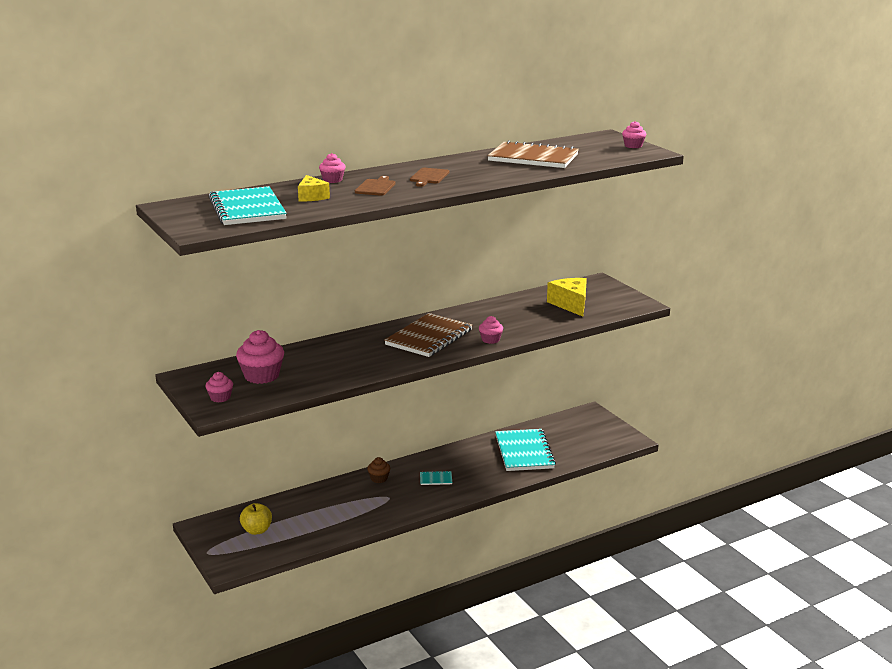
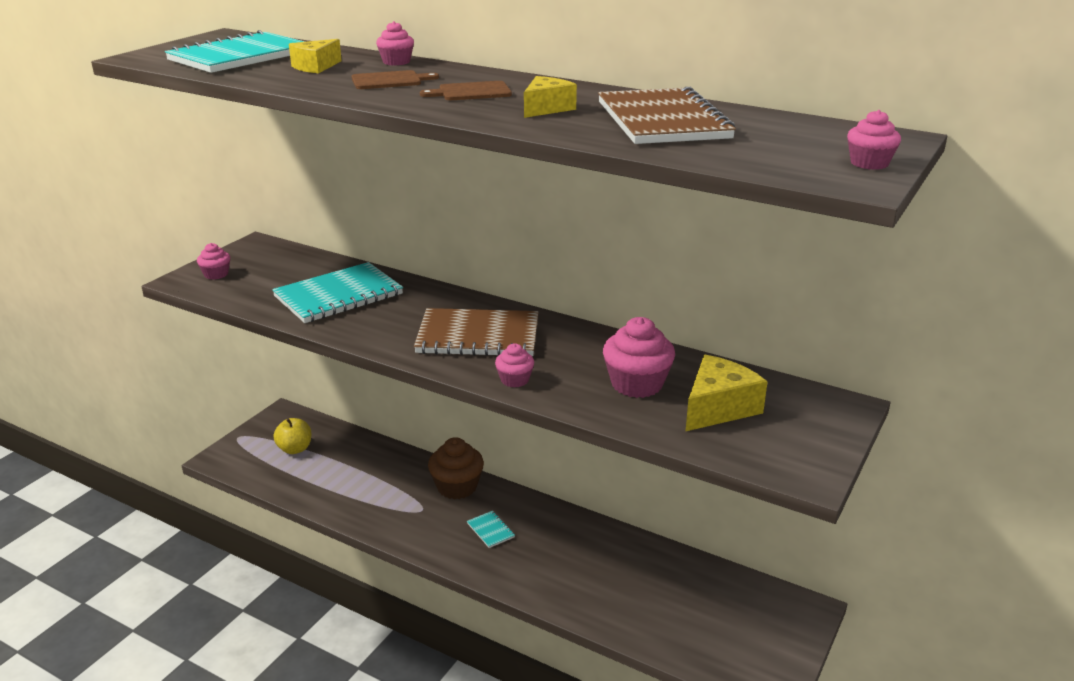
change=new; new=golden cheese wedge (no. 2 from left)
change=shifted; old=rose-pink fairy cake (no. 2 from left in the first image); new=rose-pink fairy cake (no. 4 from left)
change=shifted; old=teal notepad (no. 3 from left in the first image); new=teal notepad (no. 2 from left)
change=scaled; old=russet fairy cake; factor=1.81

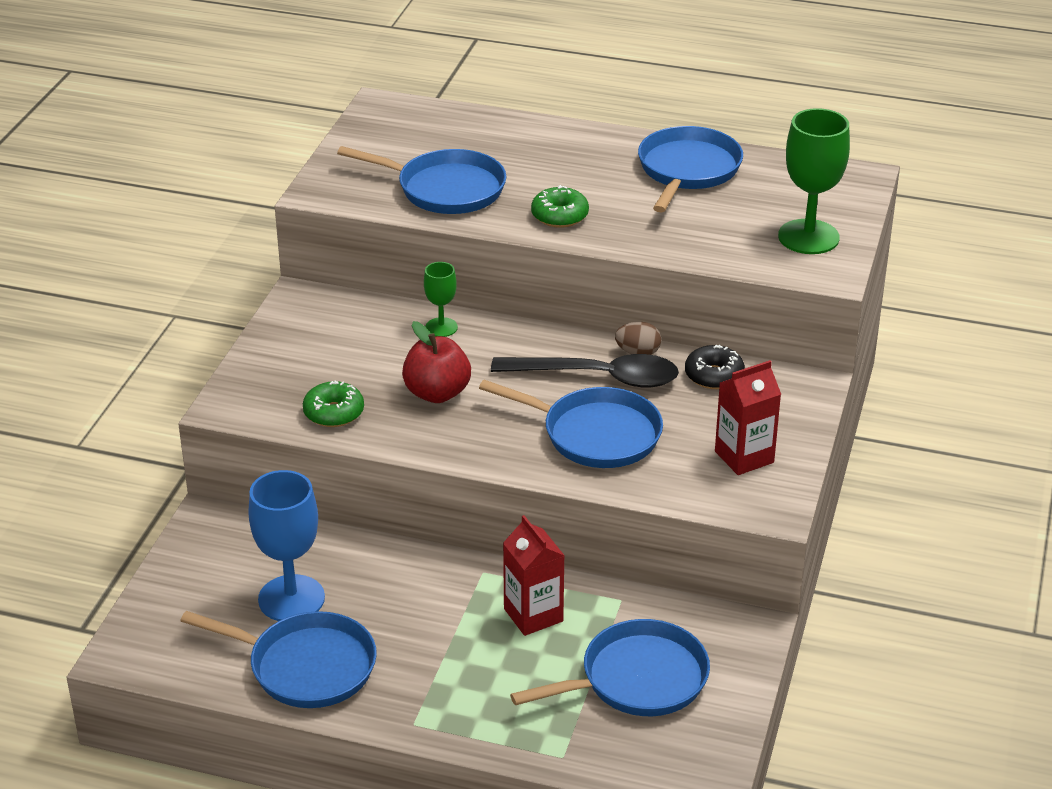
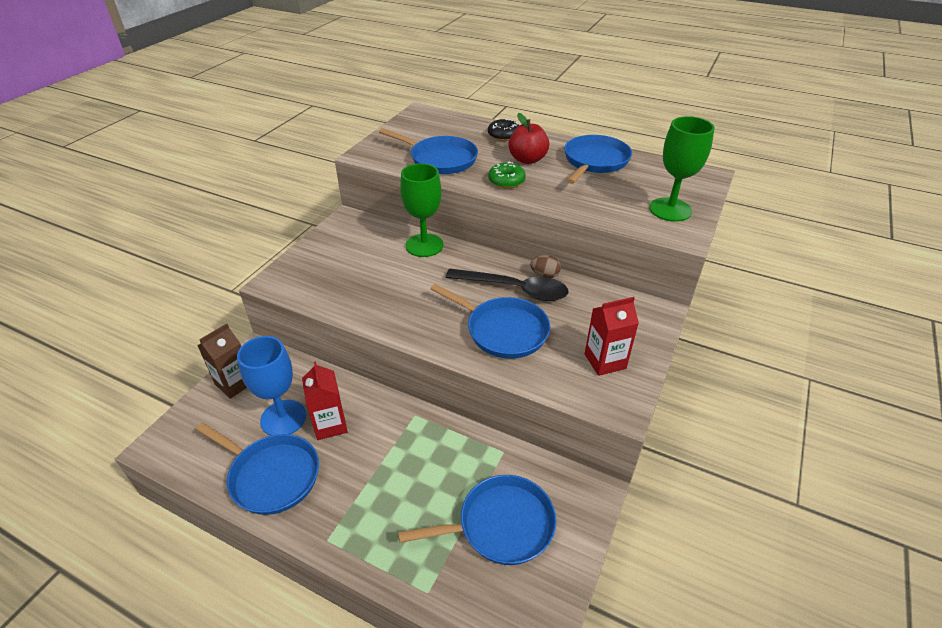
change=gone; old=green doughnut (no. 1 from left)
change=new; new=russet juice carton
change=shifted; old=scarlet apple
change=shifted; old=scarlet juice carton (no. 1 from left)
change=shifted; old=black doughnut
change=scaled; old=green goblet (no. 1 from left); factor=1.86

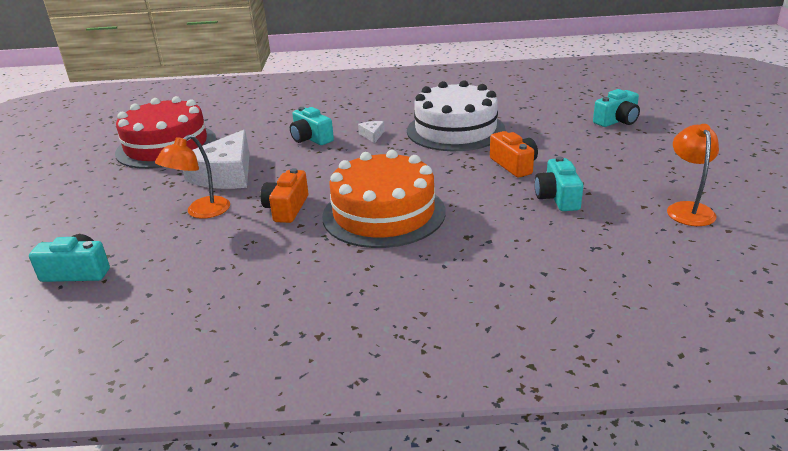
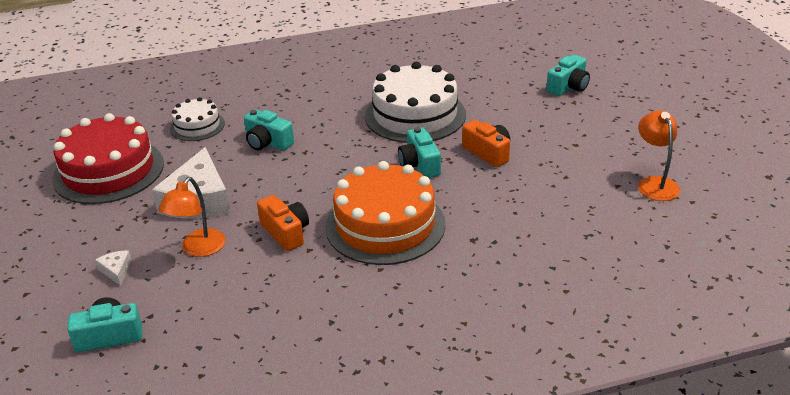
change=new; new=white layer cake (no. 1 from left)
change=shifted; old=white cheese wedge (no. 2 from left in the first image); new=white cheese wedge (no. 1 from left)
change=shifted; old=teal camera (no. 3 from left)
change=rotated; old=orange camera (no. 1 from left); degrees=150

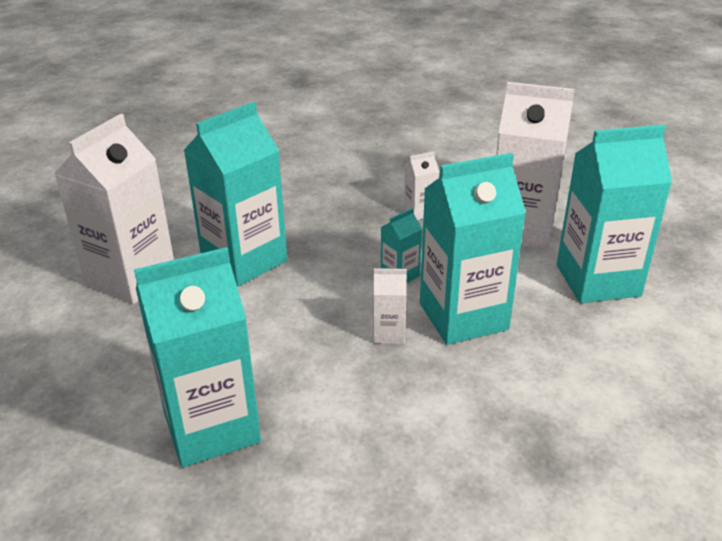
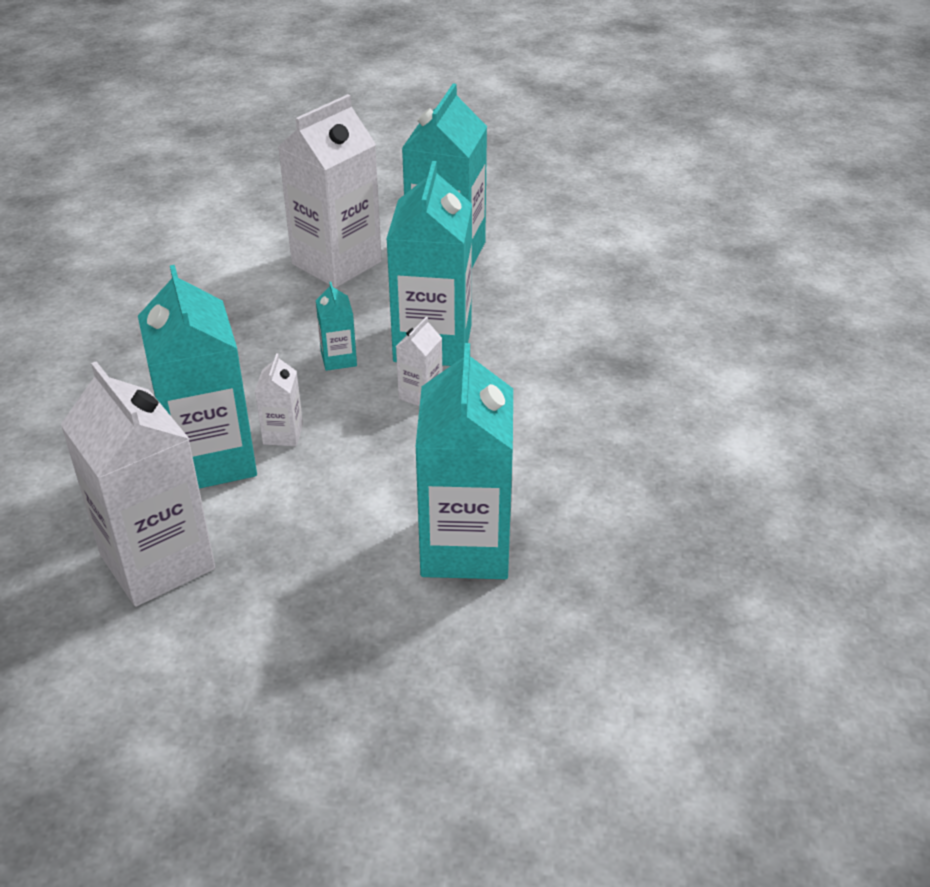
change=shifted; old=white juice carton (no. 3 from left in the first image); new=white juice carton (no. 2 from left)

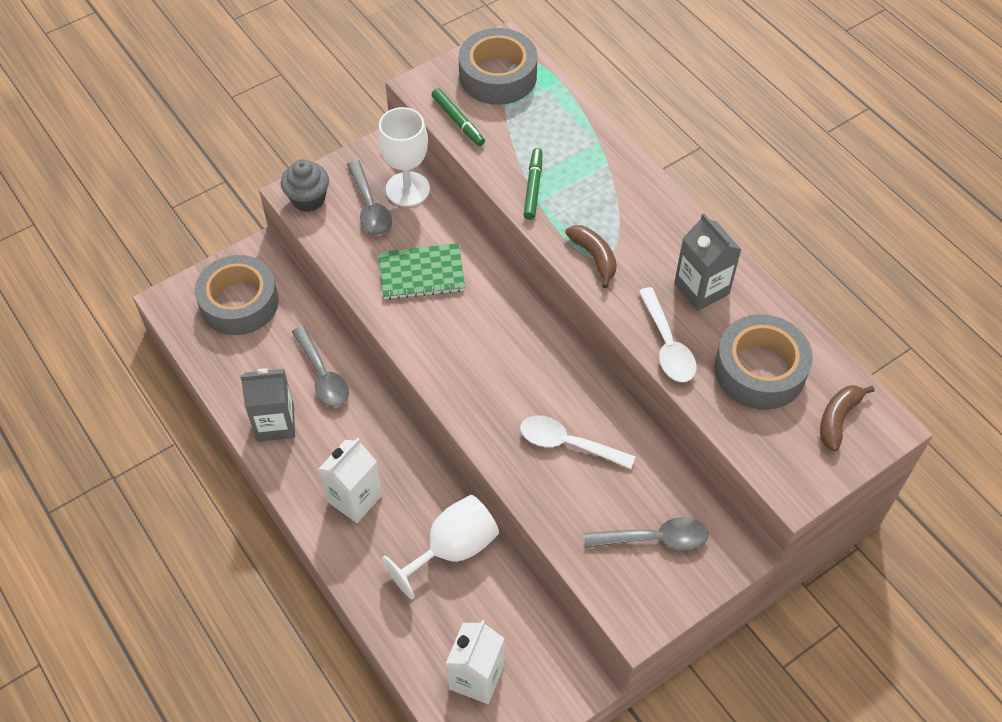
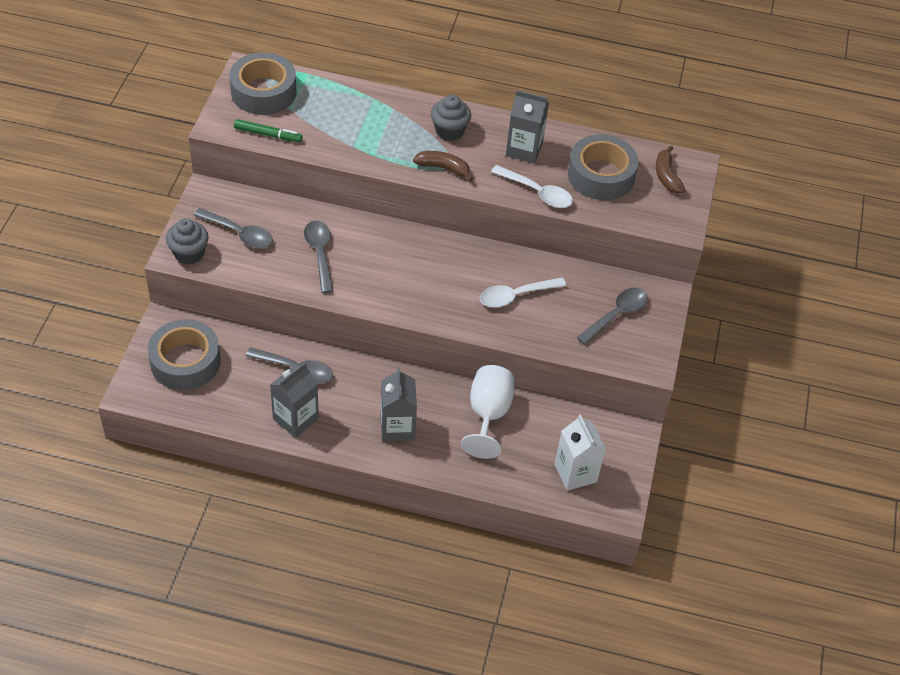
change=gone; old=white goblet (no. 1 from left)
change=gone; old=green felt pen (no. 2 from left)
change=new; new=grey fairy cake (no. 2 from left)
change=swapped; old=green notepad; new=grey tablespoon (no. 3 from left)
change=repainted; old=white juice carton (no. 1 from left); new=grey juice carton (no. 2 from left)

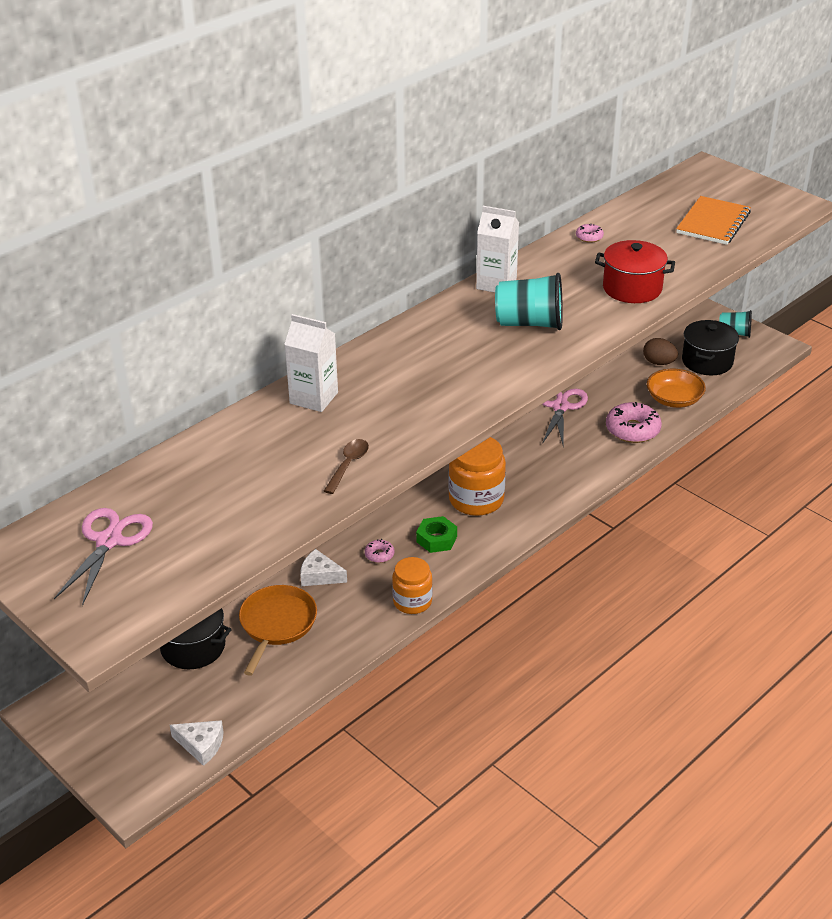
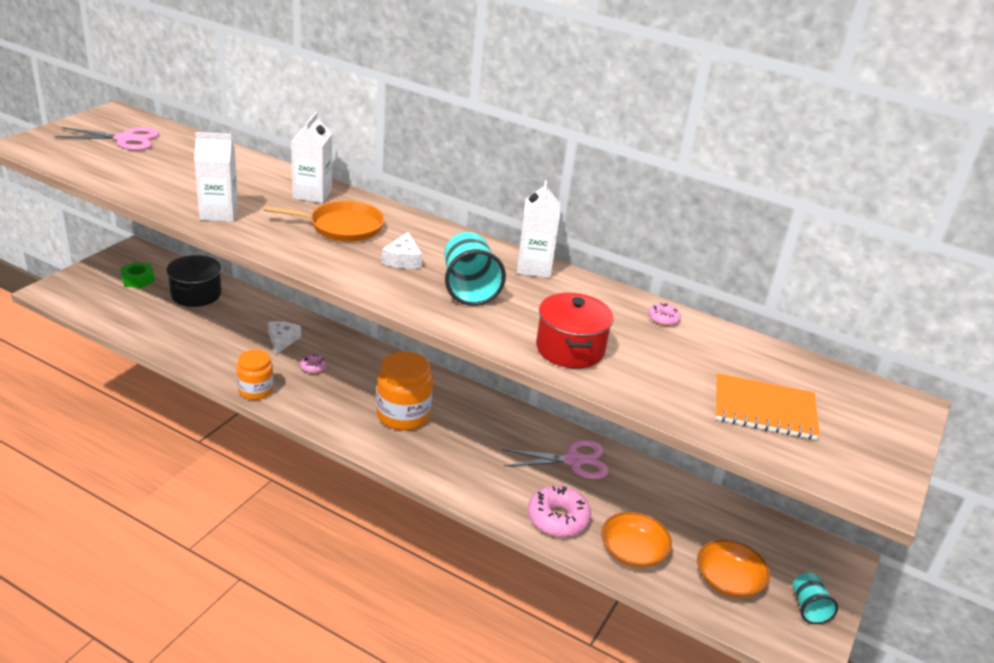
change=gone; old=russet egg
change=shifted; old=white cheese wedge (no. 1 from left in the first image); new=white cheese wedge (no. 2 from left)
change=shifted; old=orange frying pan
change=shifted; old=green hexagon nut
change=swapped; old=russet tablespoon; new=white juice carton (no. 1 from left)
change=swapped; old=black cooking pot (no. 2 from left); new=orange serving bowl (no. 2 from left)

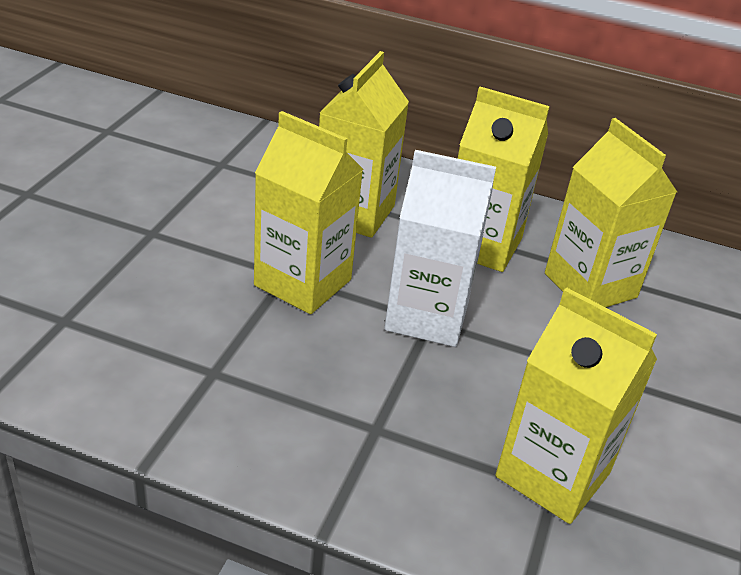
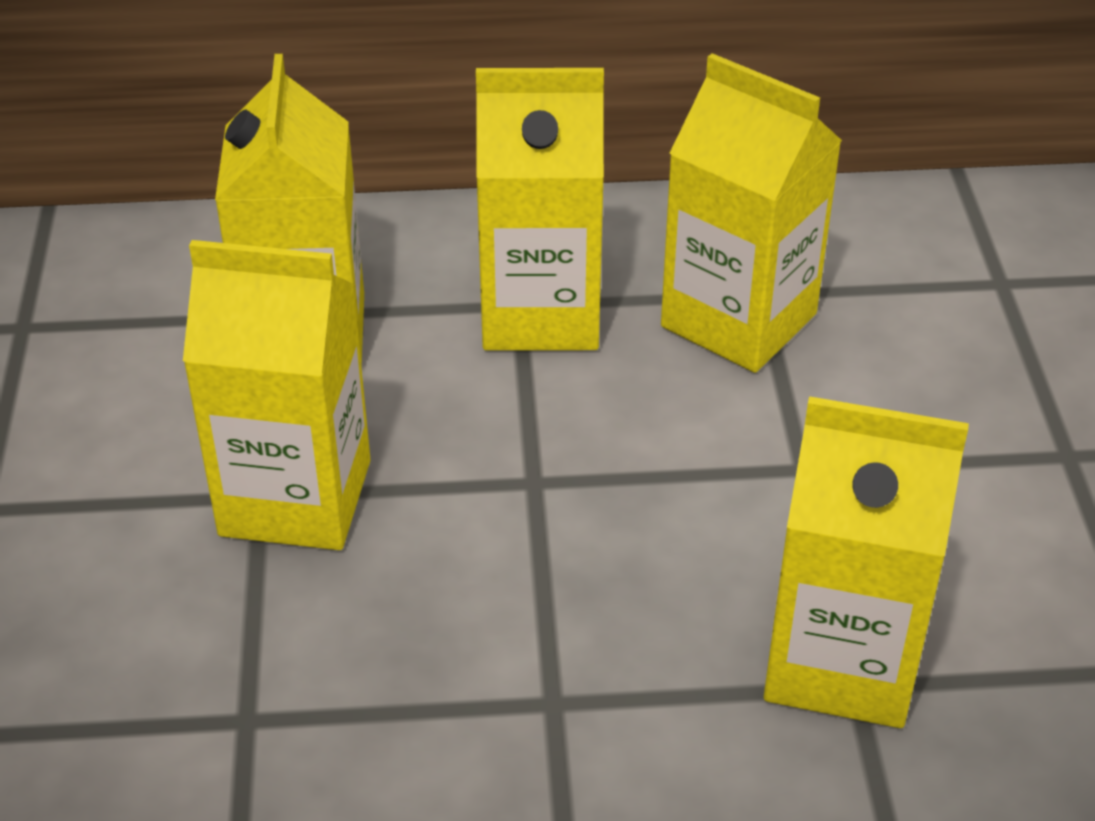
change=gone; old=white juice carton

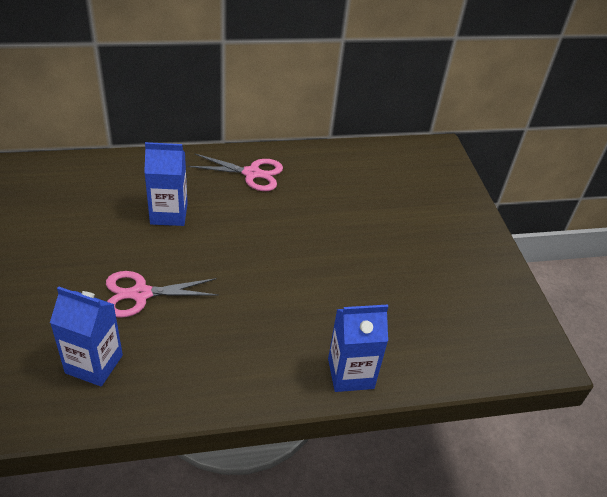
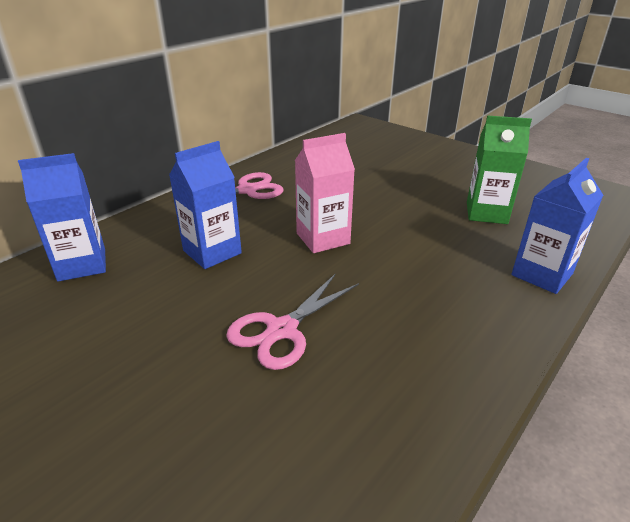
change=new; new=rose-pink juice carton
change=new; new=green juice carton
change=shifted; old=royal blue juice carton (no. 1 from left)

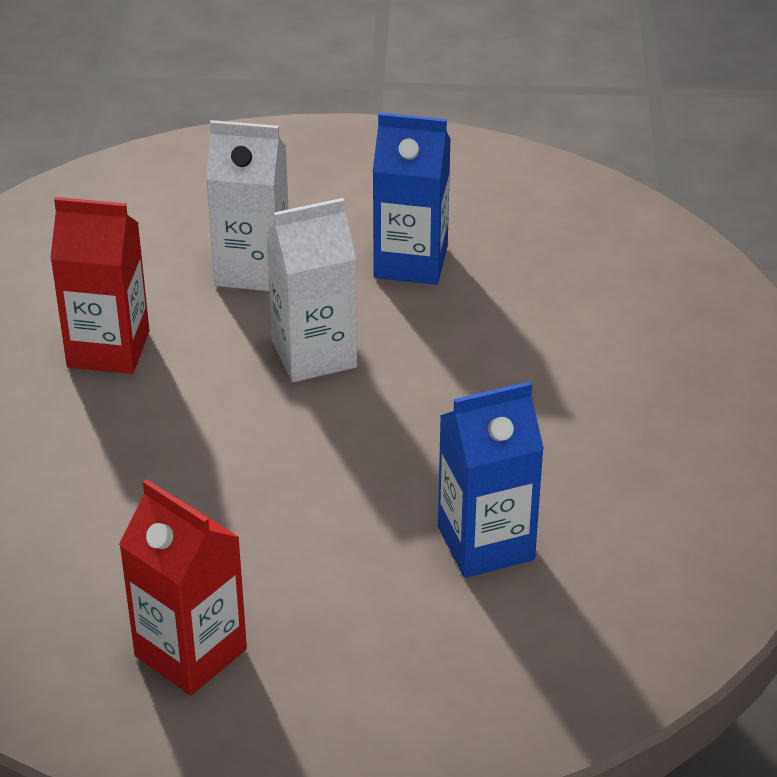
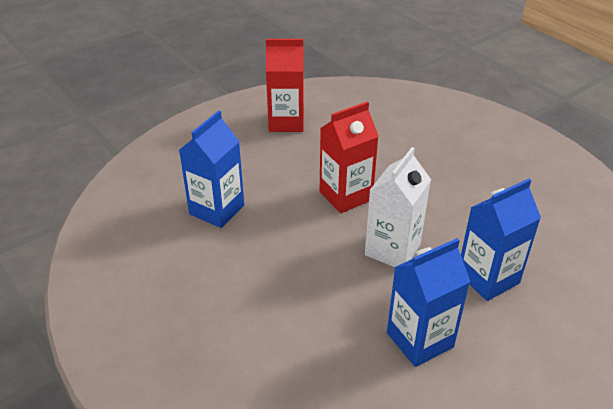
change=shifted; old=scarlet juice carton (no. 1 from left in the first image); new=scarlet juice carton (no. 2 from left)
change=repainted; old=white juice carton (no. 1 from left); new=royal blue juice carton (no. 3 from left)

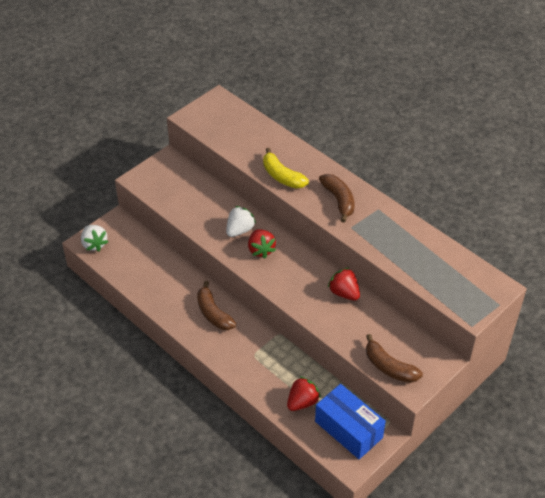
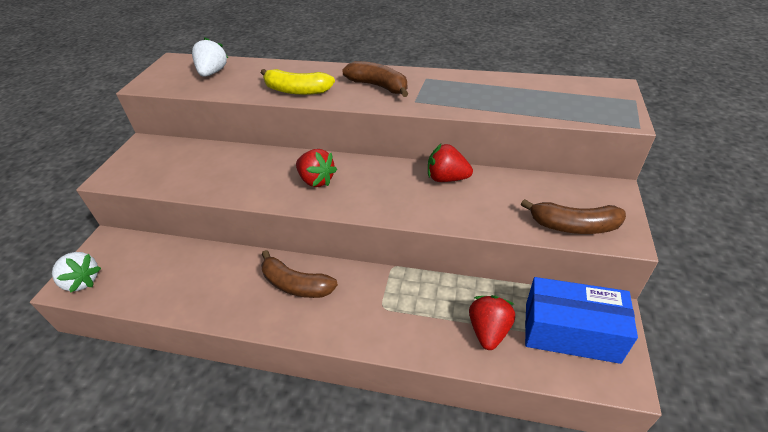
change=shifted; old=white strawberry (no. 2 from left)

